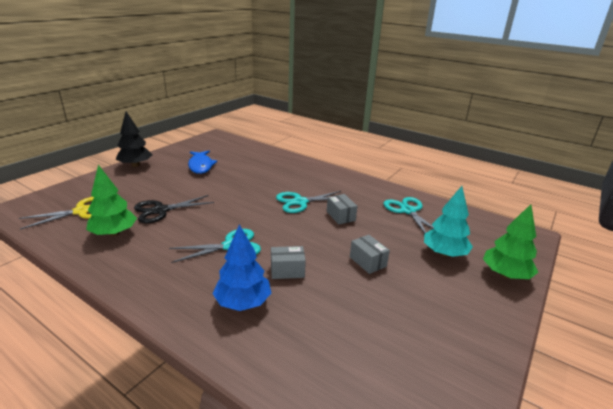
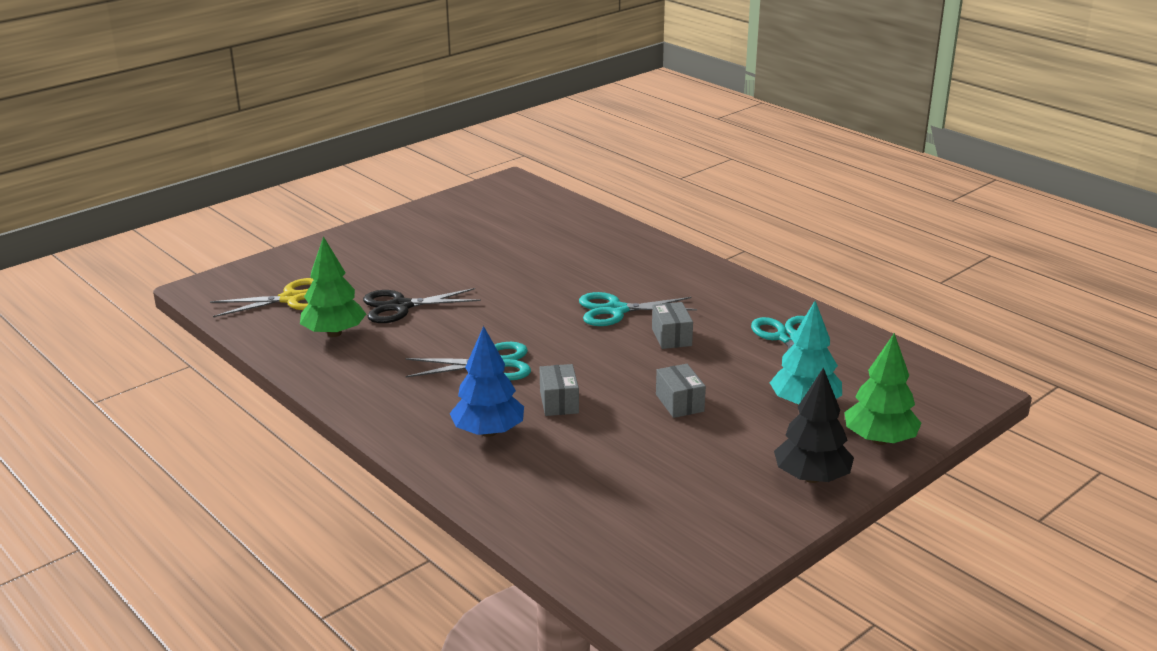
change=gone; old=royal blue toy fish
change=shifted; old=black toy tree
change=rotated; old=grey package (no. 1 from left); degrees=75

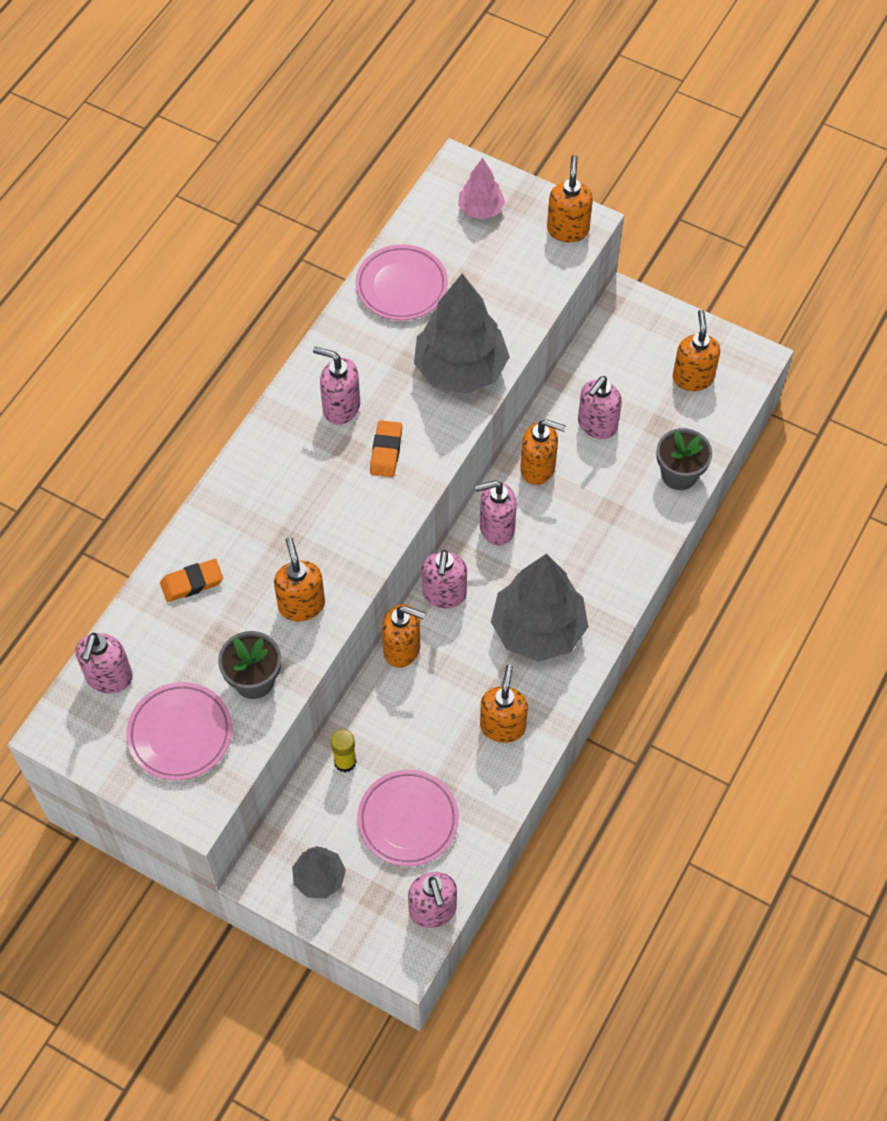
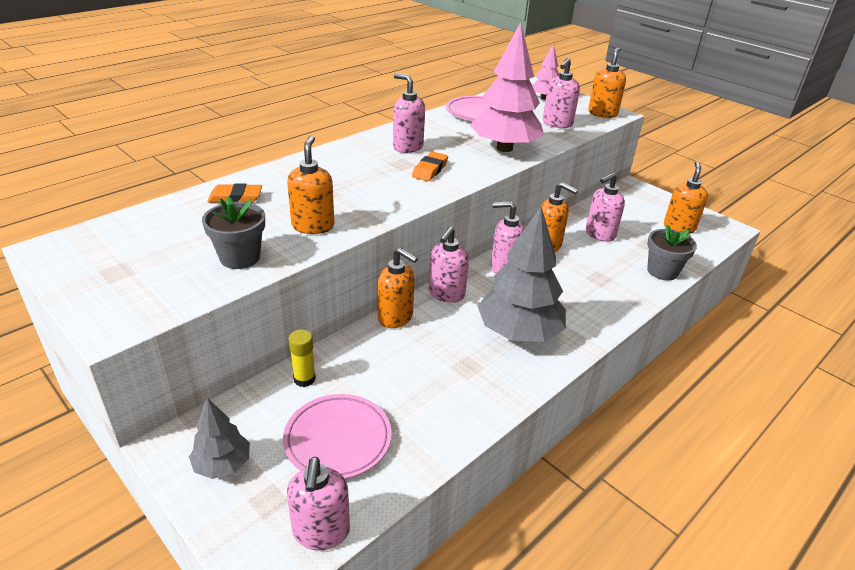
change=gone; old=rose-pink flat dish (no. 1 from left)
change=gone; old=orange pump bottle (no. 3 from left)
change=shifted; old=rose-pink pump bottle (no. 1 from left in the first image); new=rose-pink pump bottle (no. 5 from left)
change=repainted; old=grey toy tree (no. 2 from left); new=rose-pink toy tree (no. 1 from left)

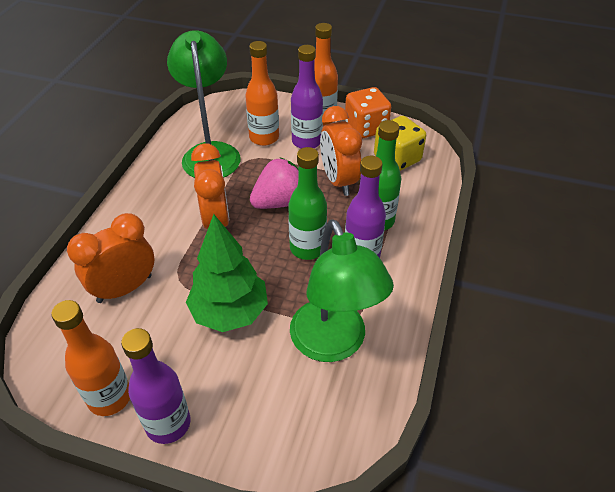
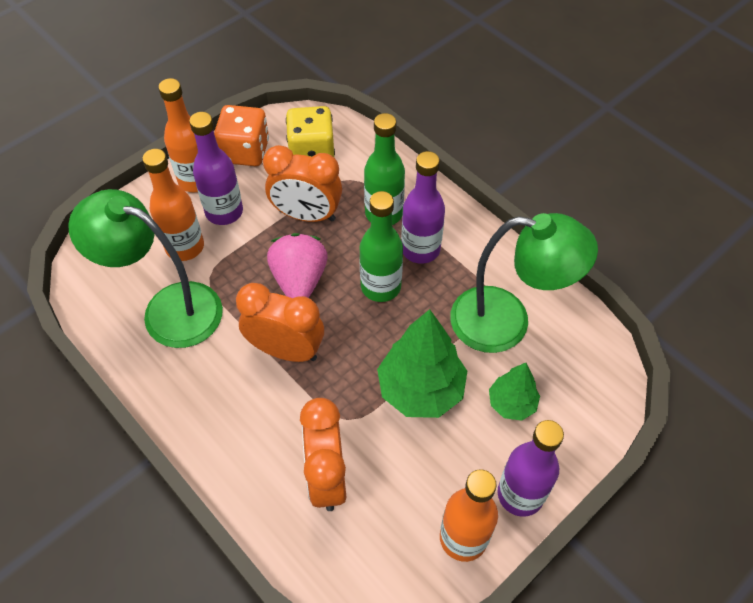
change=new; new=green toy tree (no. 2 from left)

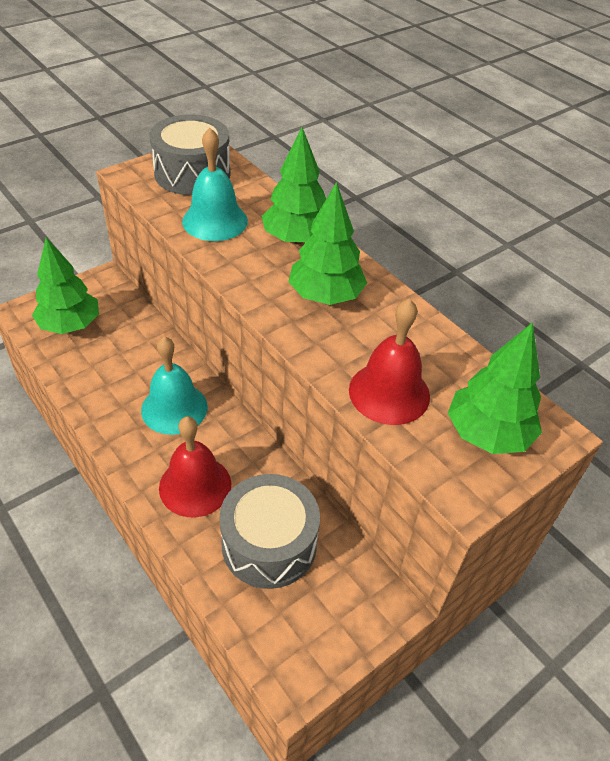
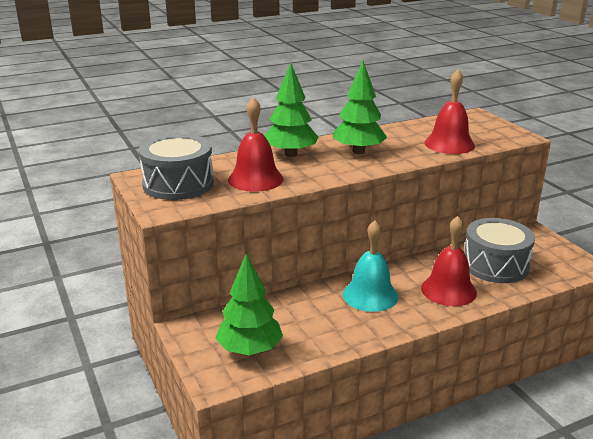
change=gone; old=green toy tree (no. 4 from left)
change=repainted; old=teal bell (no. 2 from left); new=scarlet bell (no. 1 from left)

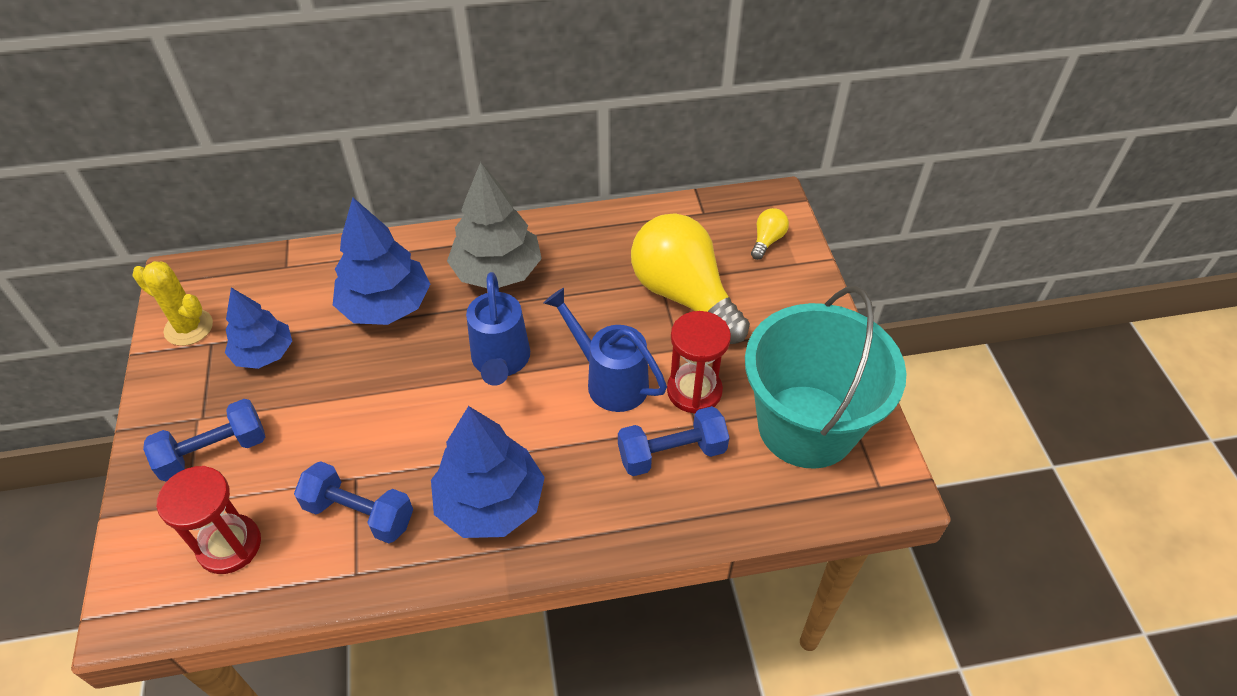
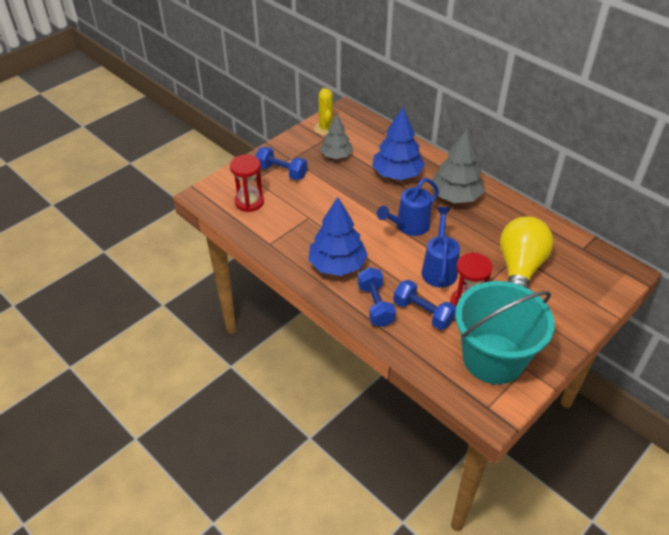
change=gone; old=golden lightbulb (no. 2 from left)
change=shifted; old=royal blue free weight (no. 2 from left)
change=repainted; old=royal blue toy tree (no. 1 from left); new=grey toy tree (no. 1 from left)

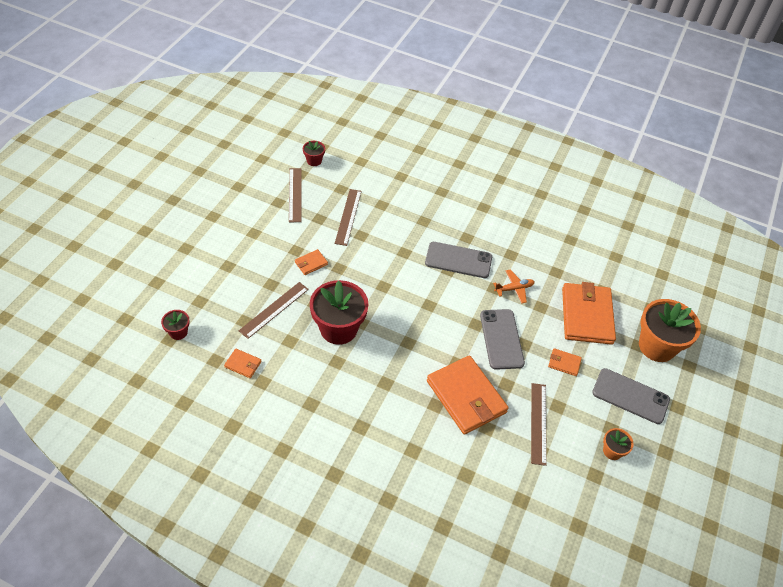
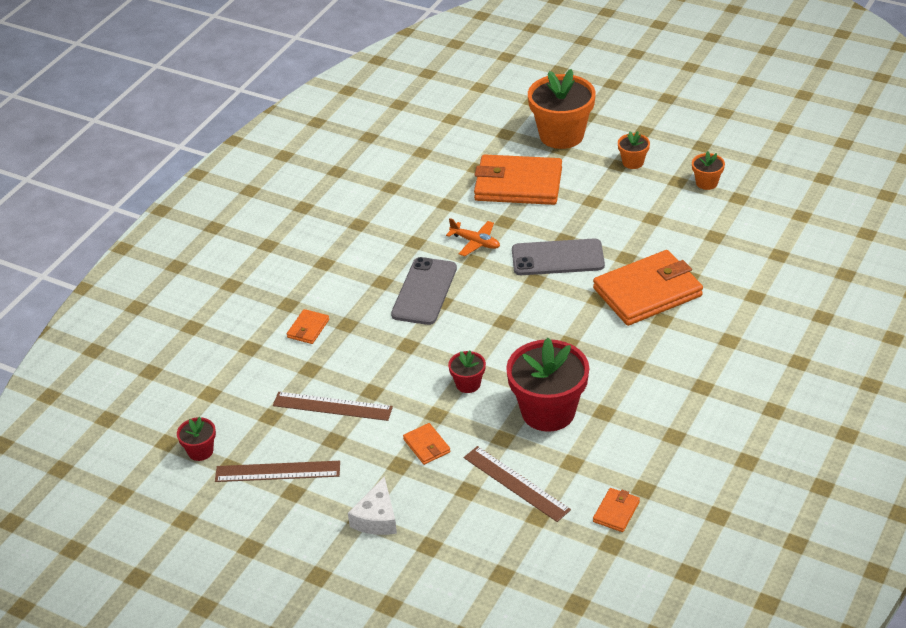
change=gone; old=russet ruler (no. 4 from left)
change=new; new=white cheese wedge
change=shifted; old=scarlet flower pot (no. 1 from left in the first image); new=scarlet flower pot (no. 2 from left)
change=shifted; old=orange wallet (no. 4 from left in the first image); new=orange wallet (no. 1 from left)
change=swapped; old=grey mobile phone (no. 3 from left); new=orange flower pot (no. 2 from left)
change=rotated; old=orange plane; degrees=135

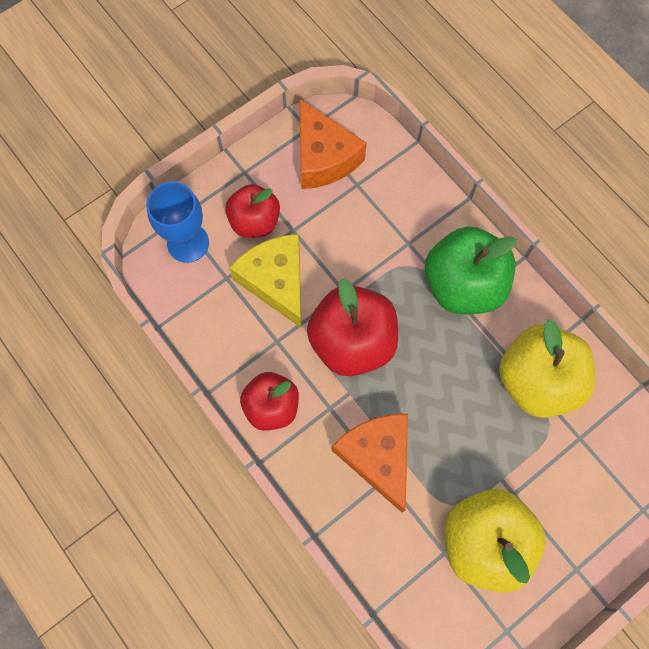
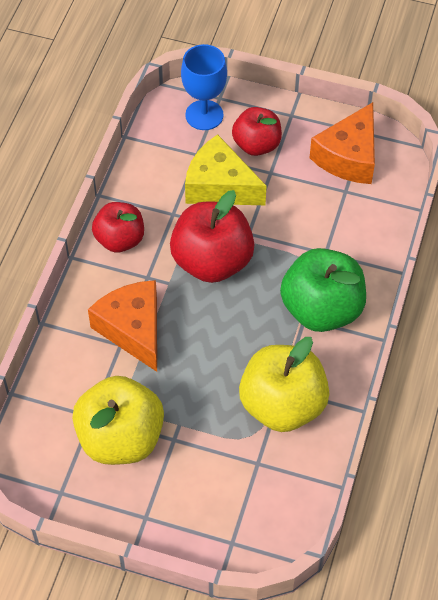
change=rotated; old=golden cheese wedge; degrees=-90
change=rotated; old=orange cheese wedge (no. 2 from left in the first image); degrees=-60

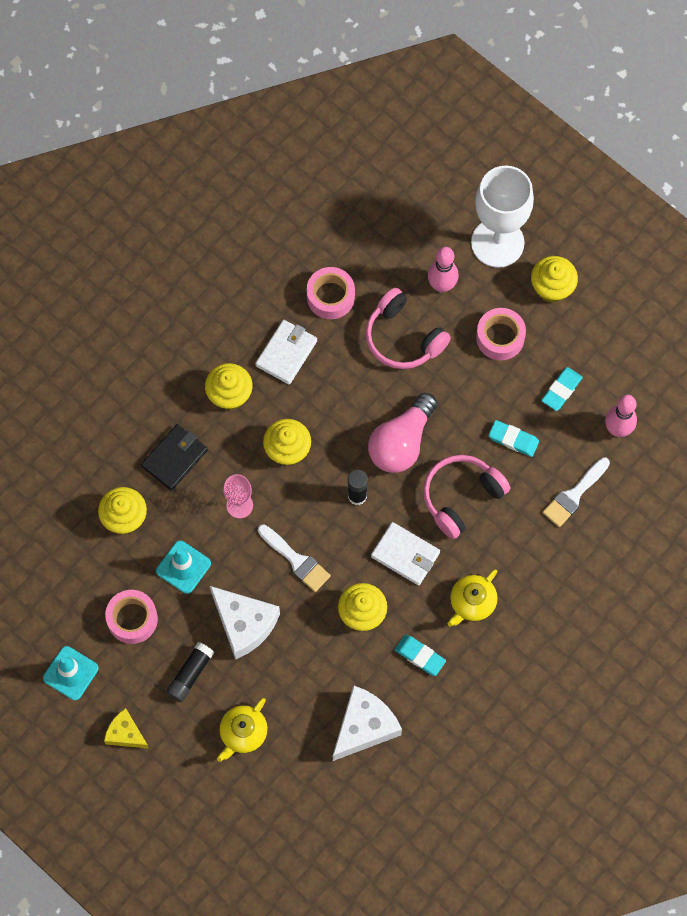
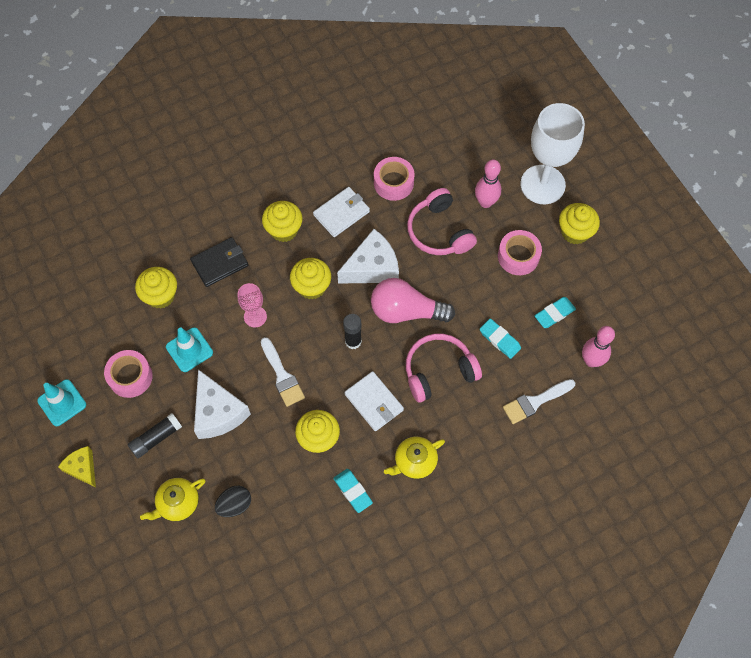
change=new; new=black egg
change=shifted; old=white cheese wedge (no. 2 from left)
change=rotated; old=rose-pink lightbulb; degrees=45

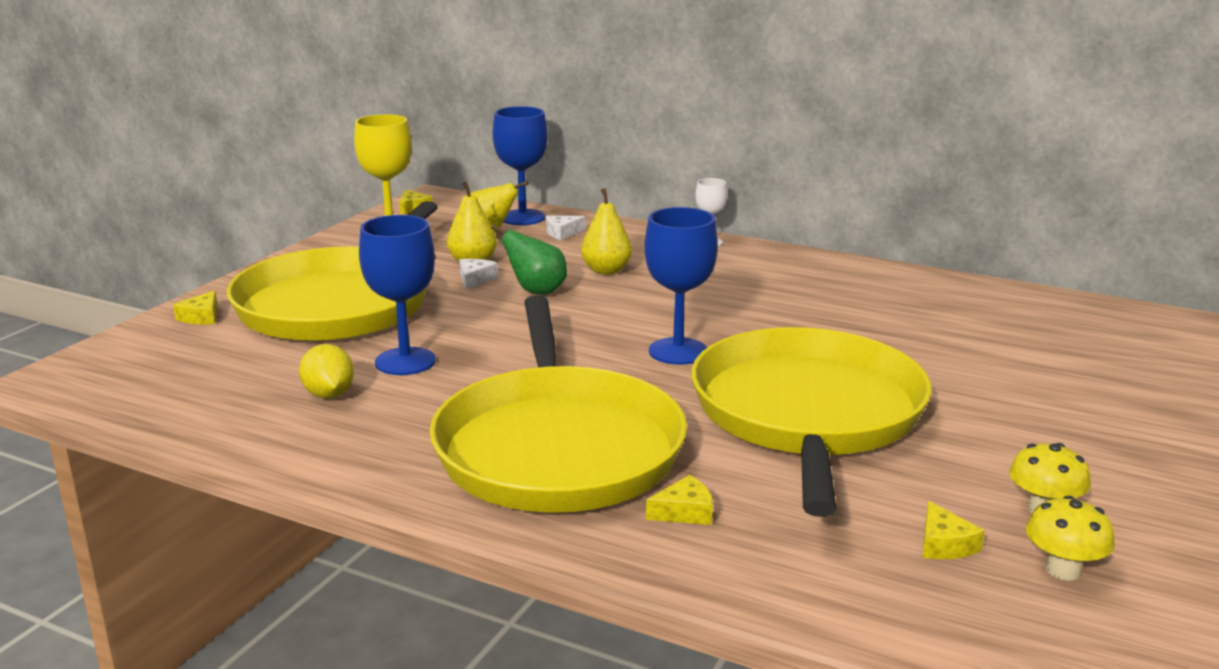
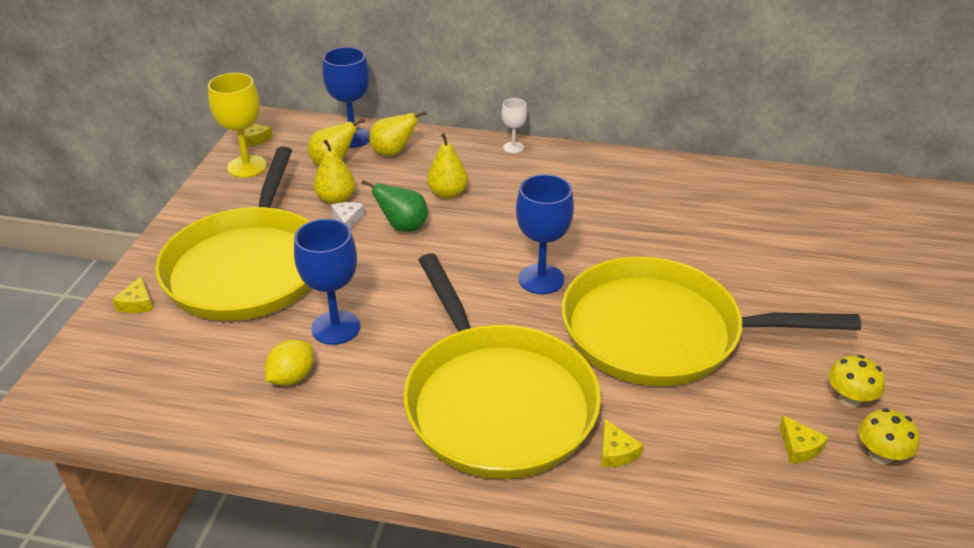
change=swapped; old=white cheese wedge (no. 2 from left); new=golden pear fruit (no. 3 from left)
change=rotated; old=golden lemon; degrees=75
change=rotated; old=golden cheese wedge (no. 3 from left); degrees=105
change=rotated; old=golden frying pan (no. 3 from left); degrees=-75

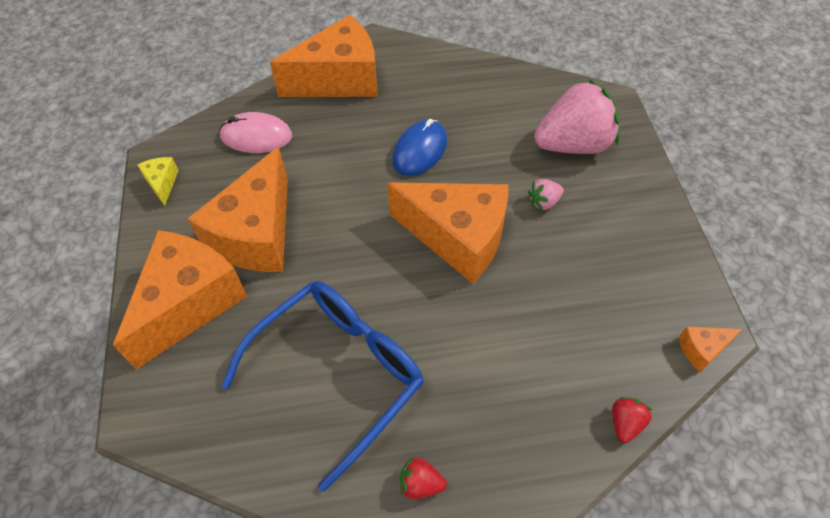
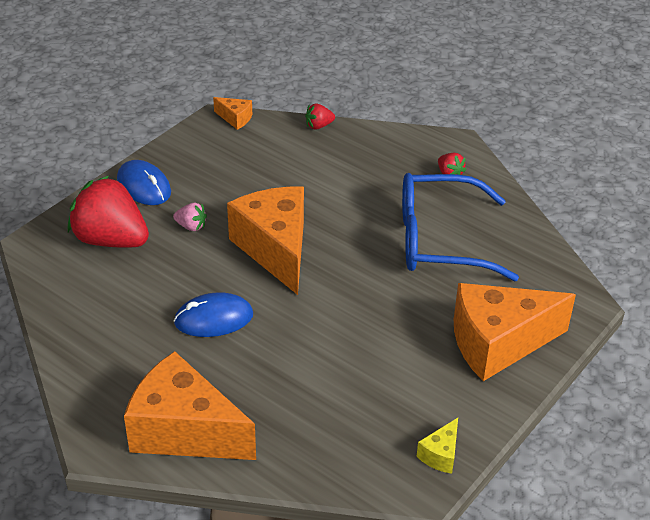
change=gone; old=orange cheese wedge (no. 2 from left)
change=gone; old=rose-pink computer mouse
change=new; new=royal blue computer mouse (no. 1 from left)
change=repainted; old=rose-pink strawberry (no. 2 from left); new=scarlet strawberry (no. 1 from left)

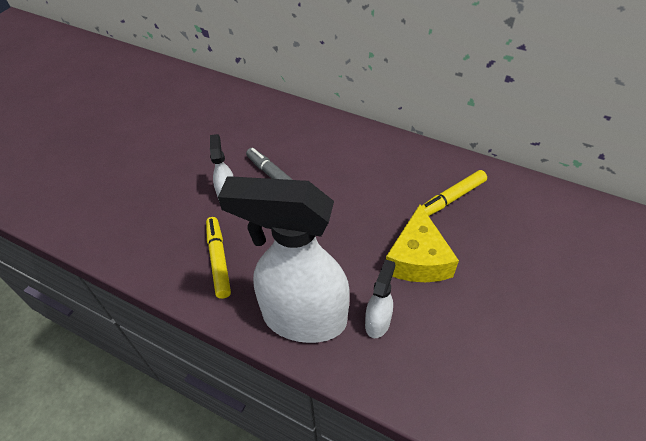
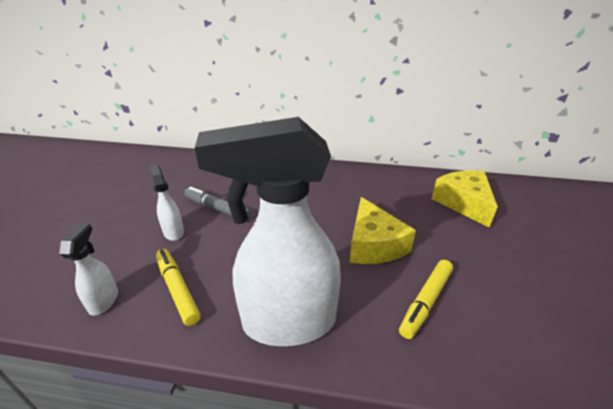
change=new; new=golden cheese wedge (no. 2 from left)
change=shifted; old=white spray bottle (no. 3 from left in the first image); new=white spray bottle (no. 1 from left)
change=shifted; old=golden felt pen (no. 2 from left)

